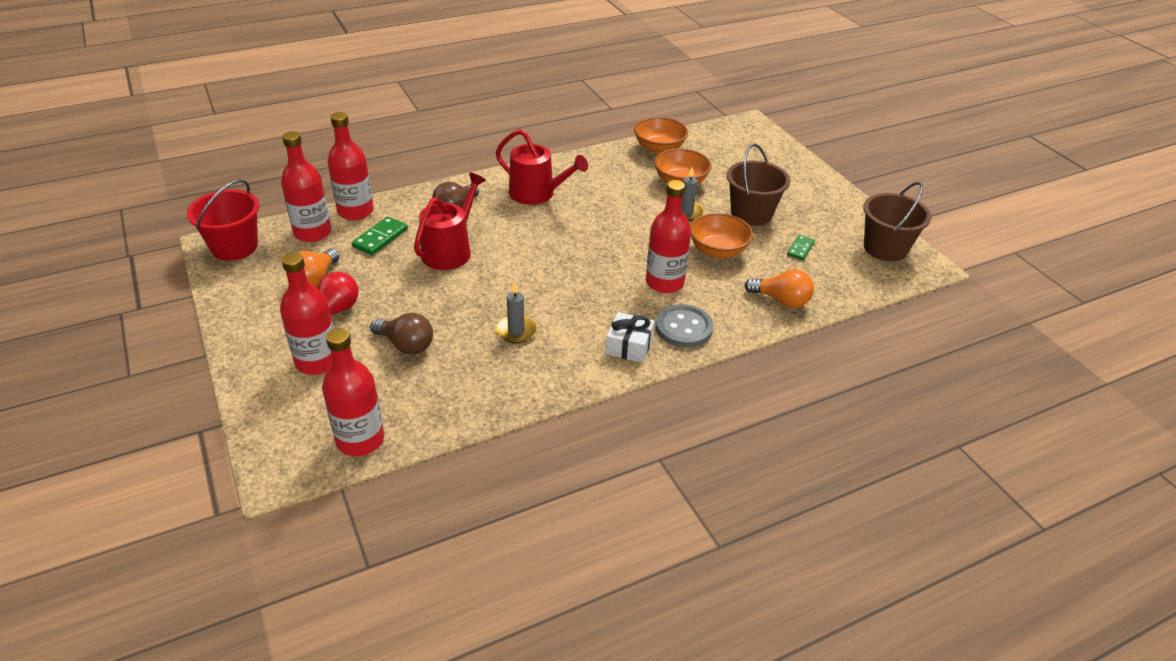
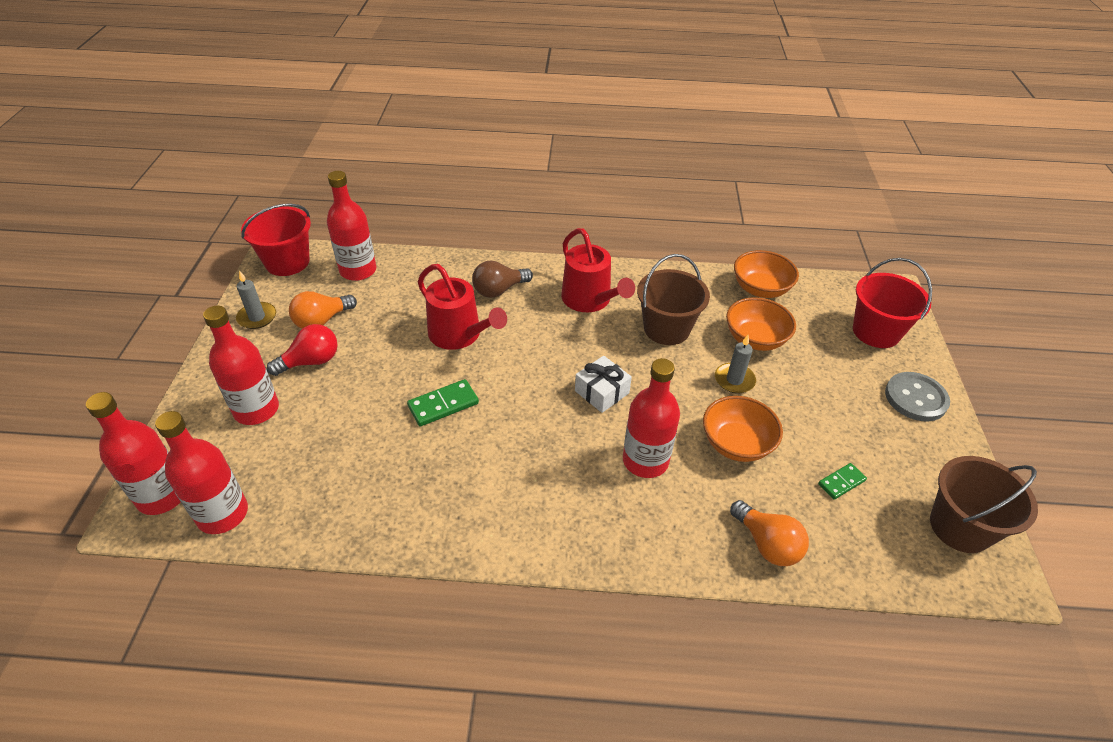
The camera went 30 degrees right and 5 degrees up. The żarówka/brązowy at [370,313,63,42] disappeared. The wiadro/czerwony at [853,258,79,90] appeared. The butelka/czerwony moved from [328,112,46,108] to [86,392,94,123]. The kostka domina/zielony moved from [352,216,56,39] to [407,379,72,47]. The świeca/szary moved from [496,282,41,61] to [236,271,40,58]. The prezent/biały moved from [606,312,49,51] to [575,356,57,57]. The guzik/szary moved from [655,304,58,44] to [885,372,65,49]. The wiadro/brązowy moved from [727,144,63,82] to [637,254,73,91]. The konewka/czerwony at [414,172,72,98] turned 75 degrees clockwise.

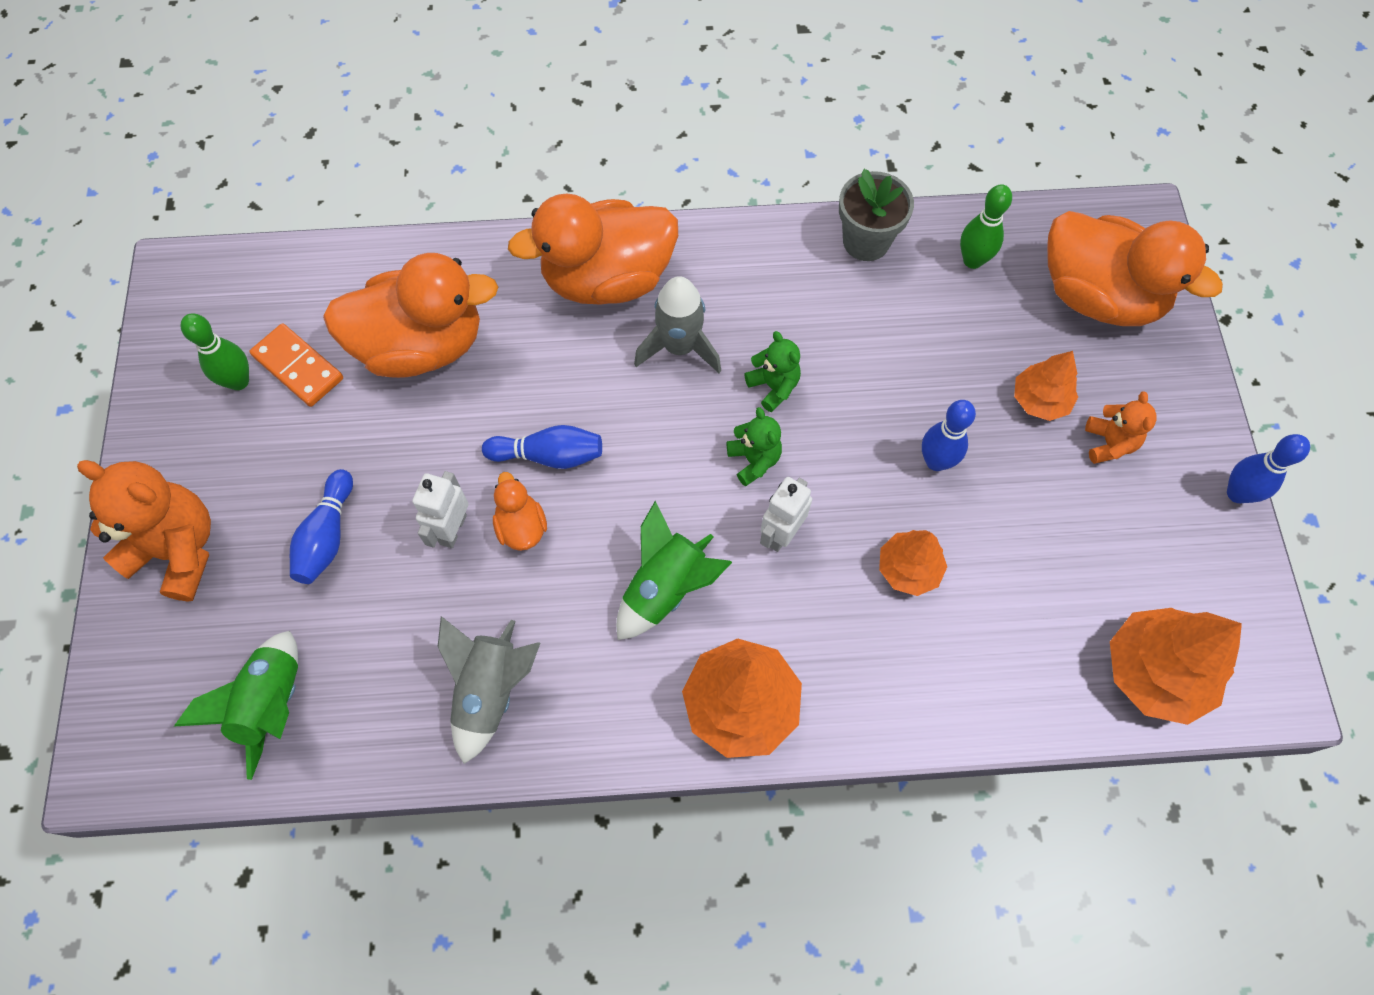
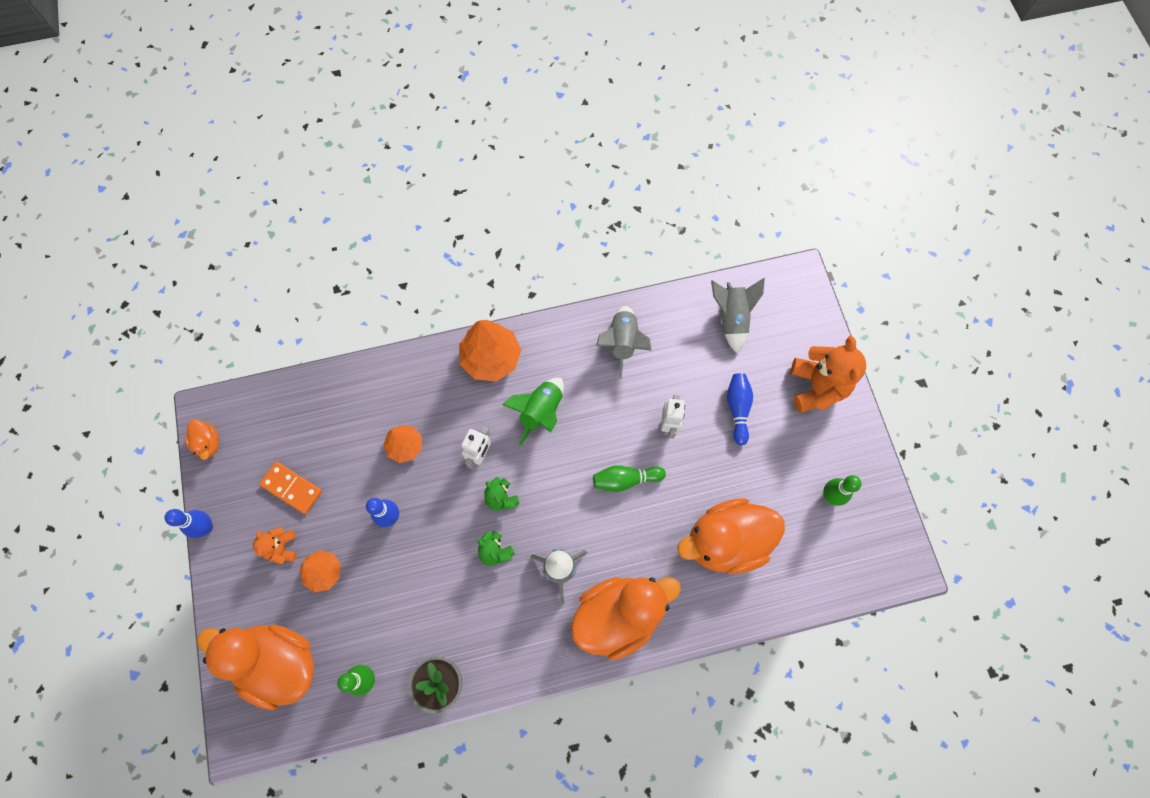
The camera went 170 degrees right and 5 degrees up. The drzewko/pomarańczowy at [1110,608,132,117] disappeared. The kostka domina/pomarańczowy moved from [250,323,93,84] to [259,462,63,52]. The kaczka/pomarańczowy moved from [493,472,54,79] to [185,419,34,41]. The rakieta/zielony at [174,631,124,149] became the rakieta/szary at [711,278,54,76]. The kręgiel/niebieski at [482,425,120,44] became the kręgiel/zielony at [593,465,73,27]. The miś/pomarańczowy at [77,460,134,141] turned 105 degrees counterclockwise.

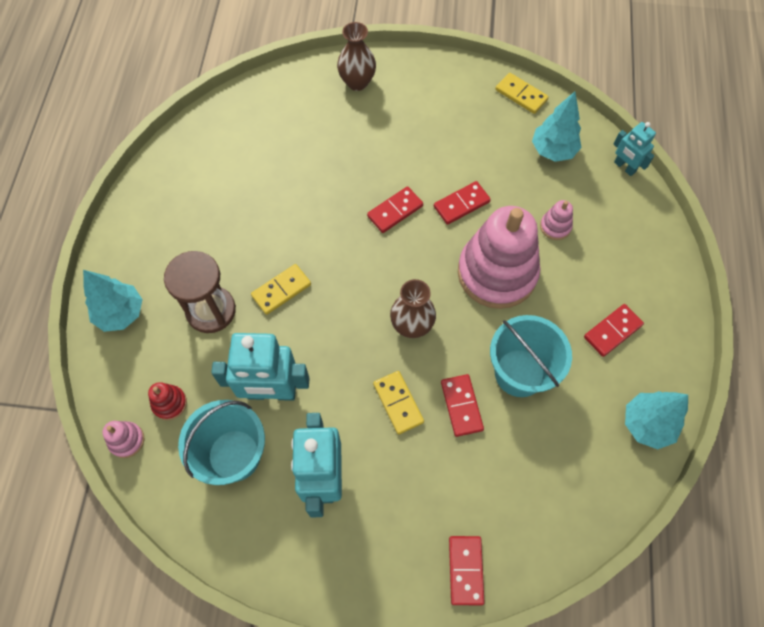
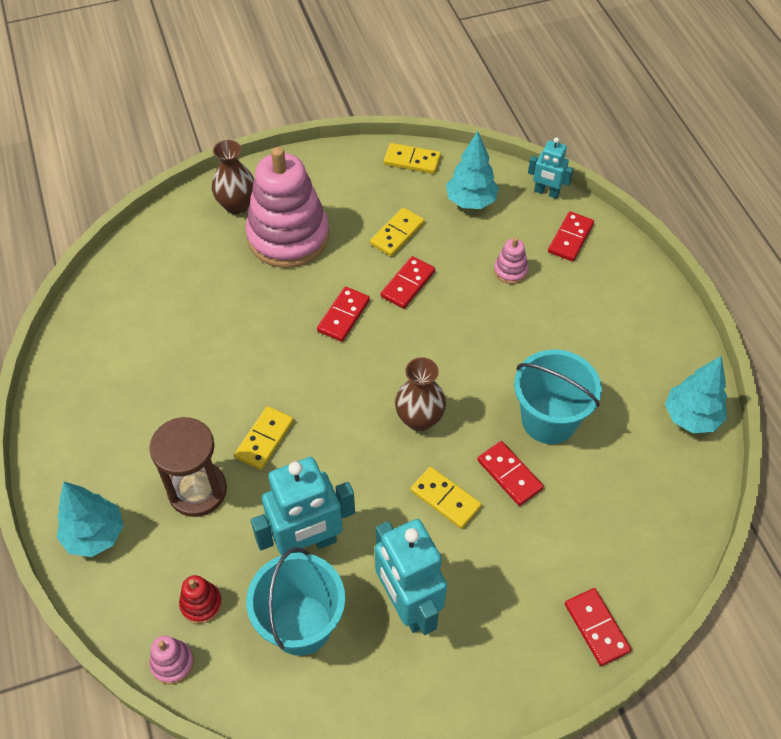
The camera went 25 degrees left and 10 degrees down. The kostka domina/żółty at [370,207,54,49] appeared. The zabawka nakładanka/różowy moved from [458,206,83,103] to [246,147,83,121]. The kostka domina/czerwony moved from [584,304,60,53] to [548,211,46,51].

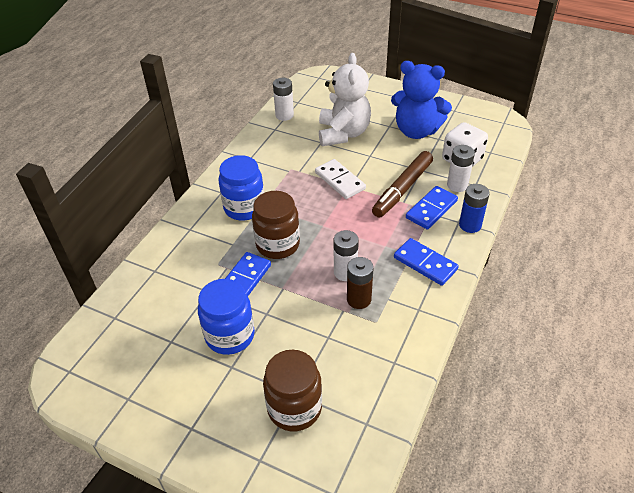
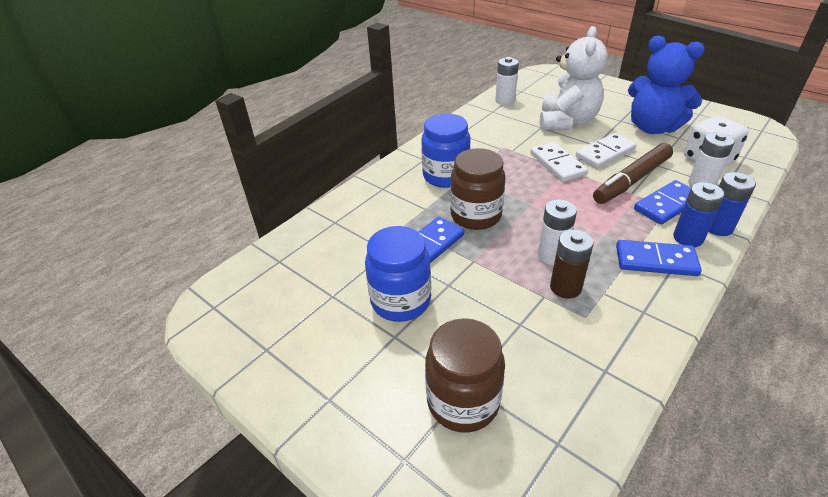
The camera went 15 degrees right and 5 degrees down. The kostka domina/biały at [576,133,60,35] appeared. The bateria/niebieski at [673,182,52,65] appeared. The kostka domina/niebieski at [394,238,65,48] turned 45 degrees counterclockwise.

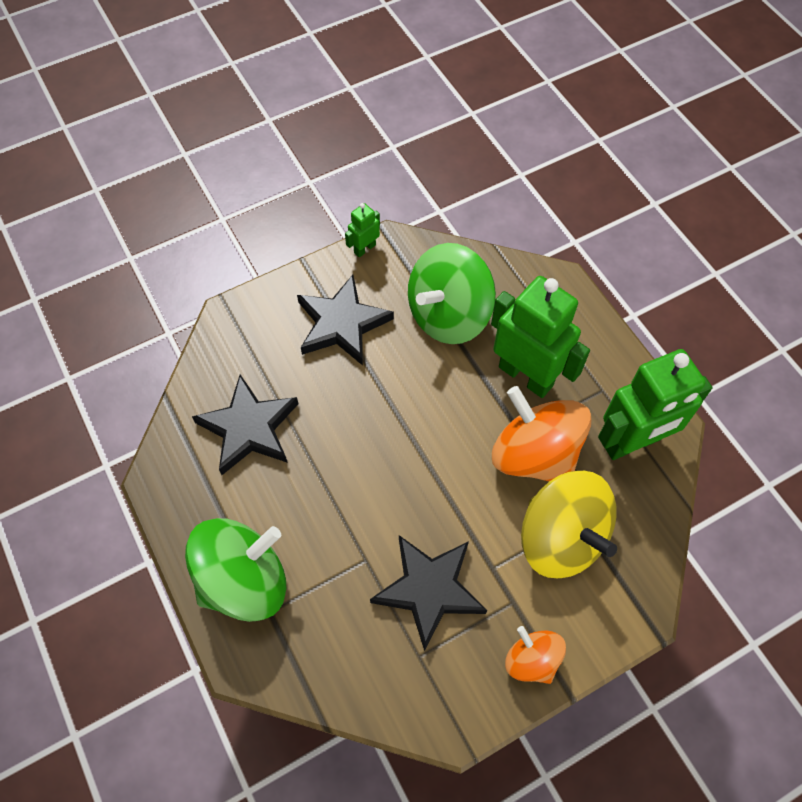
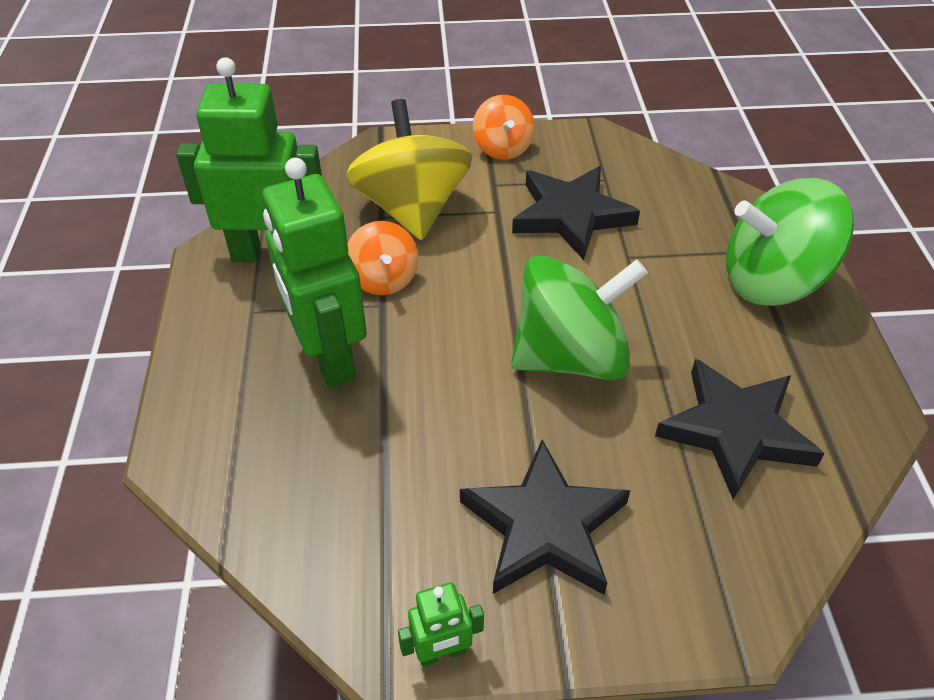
The camera went 155 degrees left and 15 degrees down. The bączek/zielony moved from [408,243,88,101] to [511,255,137,125]. The bączek/pomarańczowy at [492,386,99,95] changed to 0.55 times the size.

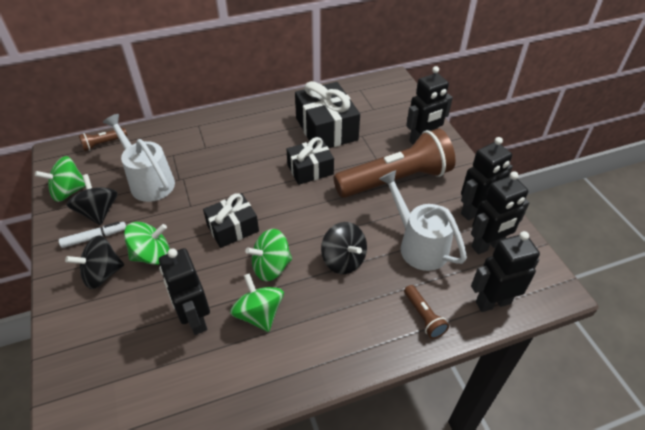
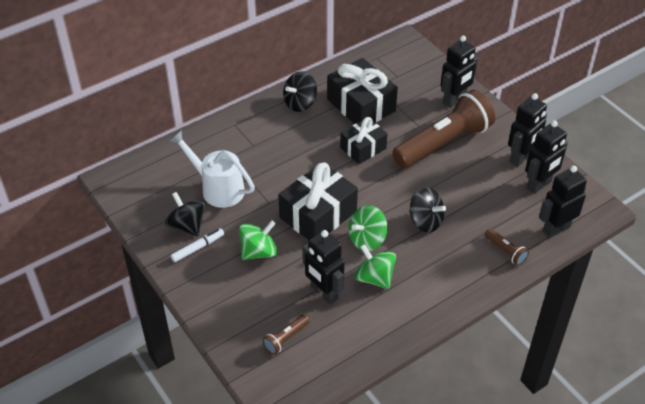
The camera went 15 degrees left and 0 degrees up. The bączek/zielony at [35,156,51,46] disappeared. The konewka/biały at [379,170,88,101] disappeared. The bączek/czarny moved from [65,235,59,54] to [283,71,34,41]. The latarka/brązowy moved from [79,128,48,23] to [263,315,46,40]. The prezent/czarny at [203,193,56,55] changed to 1.58 times the size.

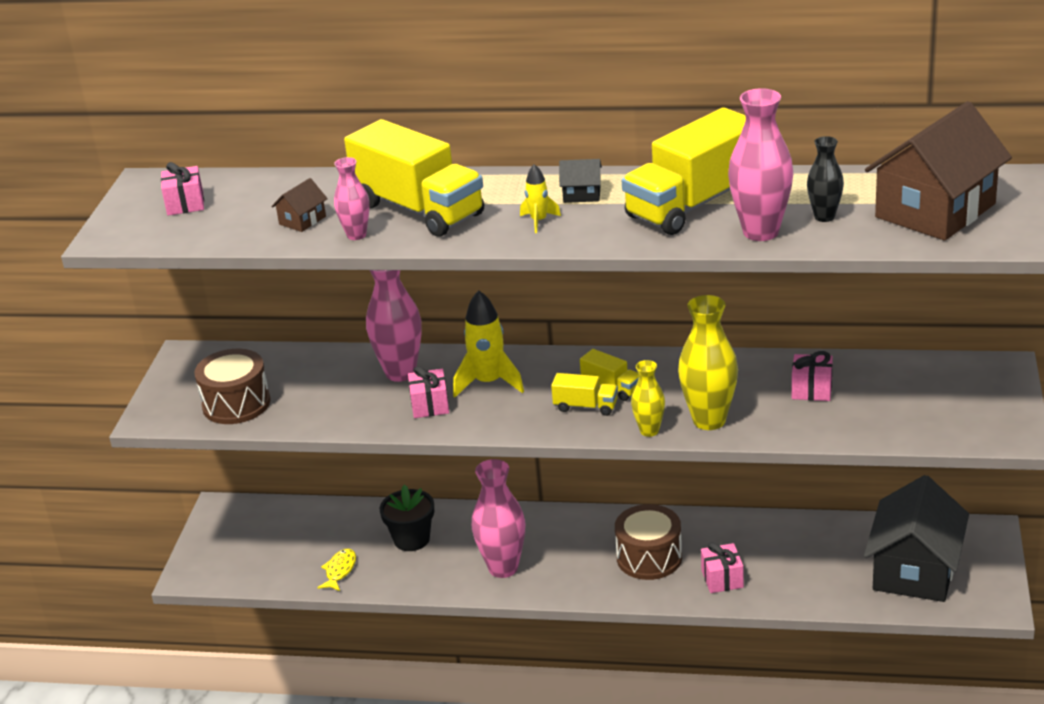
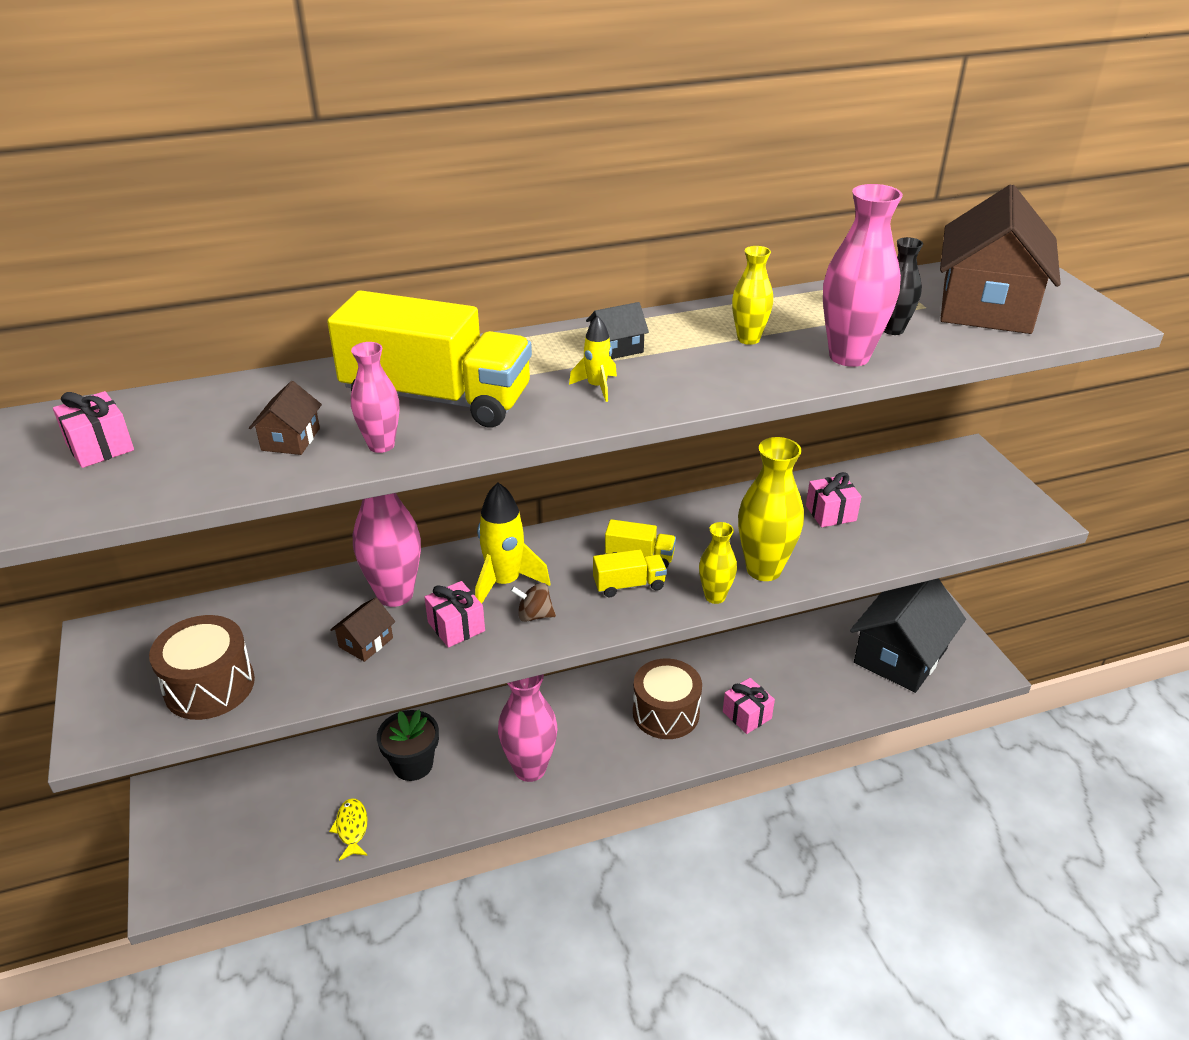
The camera went 30 degrees left and 5 degrees up. The domek/brązowy at [330,597,65,65] appeared. The bączek/brązowy at [511,583,45,39] appeared. The ciężarówka/żółty at [622,107,124,128] was replaced by the wazon/żółty at [732,246,41,99]. The domek/czarny at [864,475,105,127] turned 45 degrees clockwise.

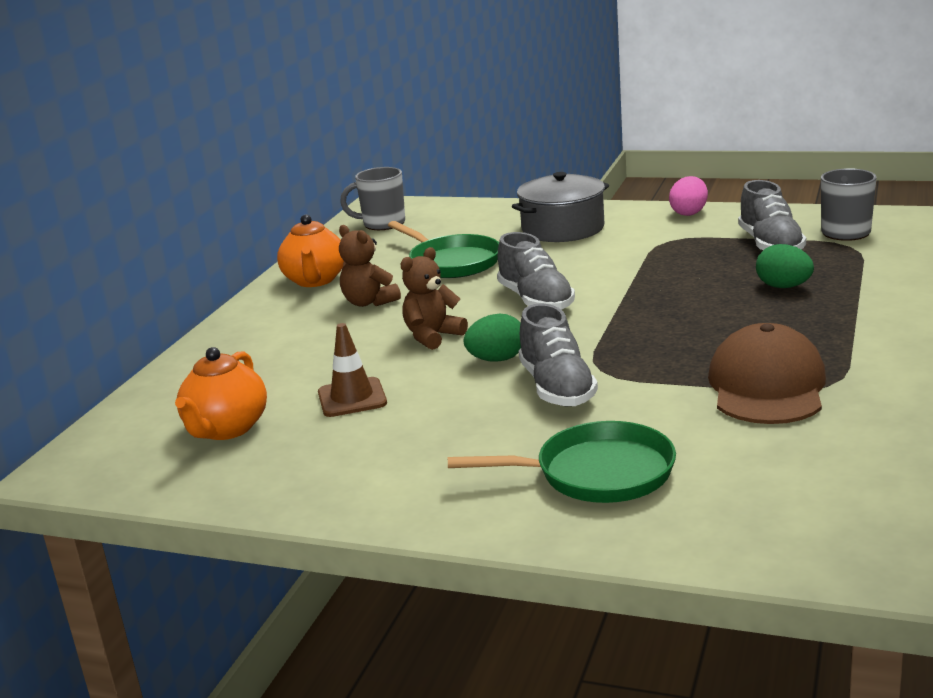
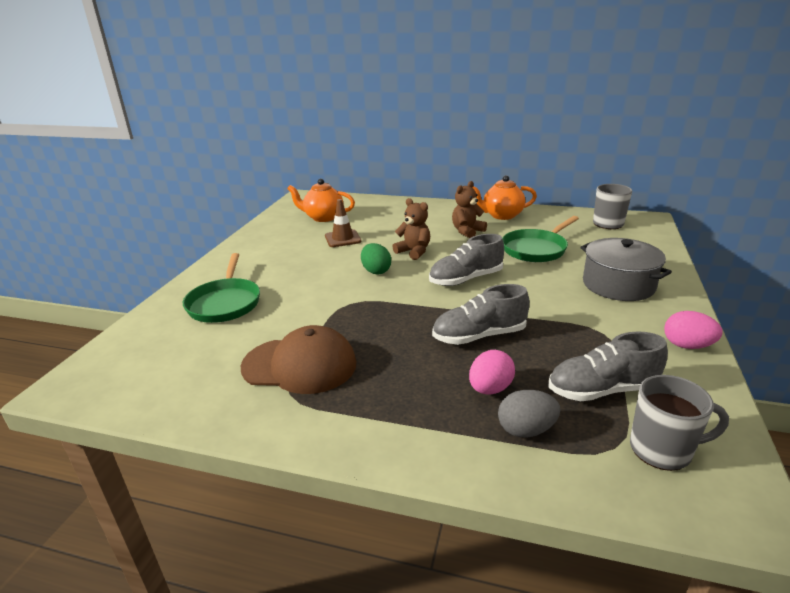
The camera went 85 degrees right and 5 degrees up. The jajko/szary at [498,390,62,48] appeared. The but/szary moved from [518,303,80,103] to [432,284,98,61]. The jajko/zielony at [756,244,58,44] became the jajko/różowy at [469,350,46,44].

